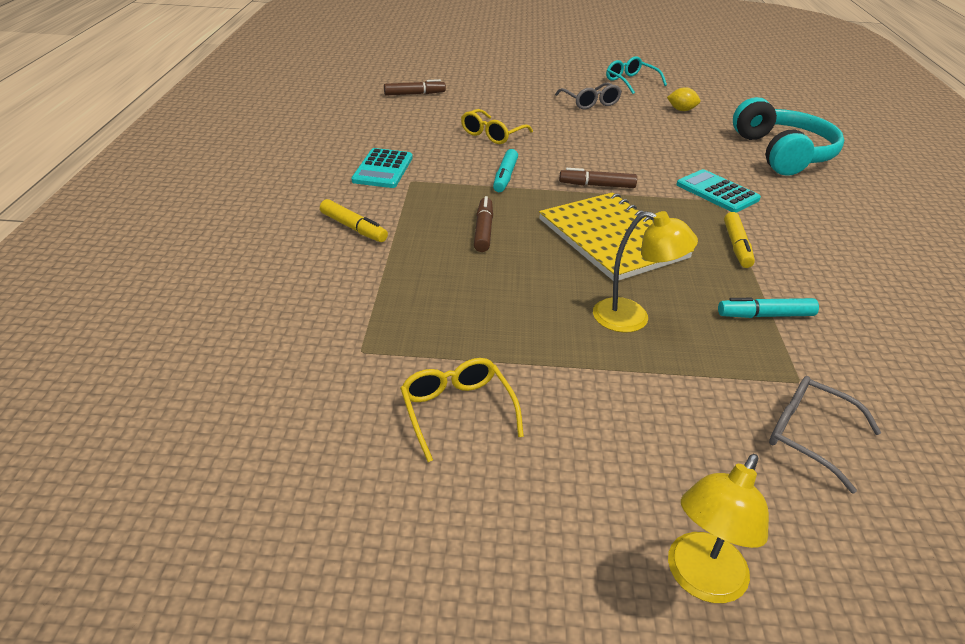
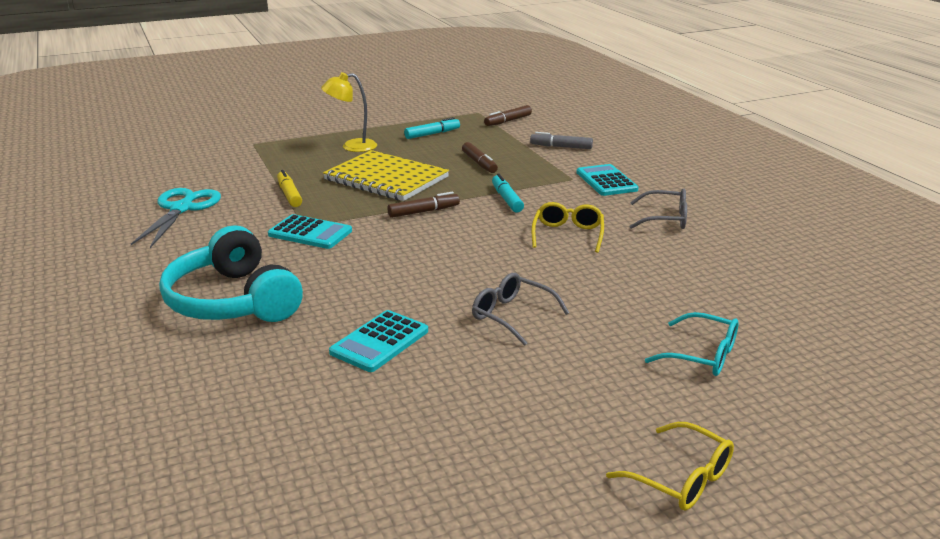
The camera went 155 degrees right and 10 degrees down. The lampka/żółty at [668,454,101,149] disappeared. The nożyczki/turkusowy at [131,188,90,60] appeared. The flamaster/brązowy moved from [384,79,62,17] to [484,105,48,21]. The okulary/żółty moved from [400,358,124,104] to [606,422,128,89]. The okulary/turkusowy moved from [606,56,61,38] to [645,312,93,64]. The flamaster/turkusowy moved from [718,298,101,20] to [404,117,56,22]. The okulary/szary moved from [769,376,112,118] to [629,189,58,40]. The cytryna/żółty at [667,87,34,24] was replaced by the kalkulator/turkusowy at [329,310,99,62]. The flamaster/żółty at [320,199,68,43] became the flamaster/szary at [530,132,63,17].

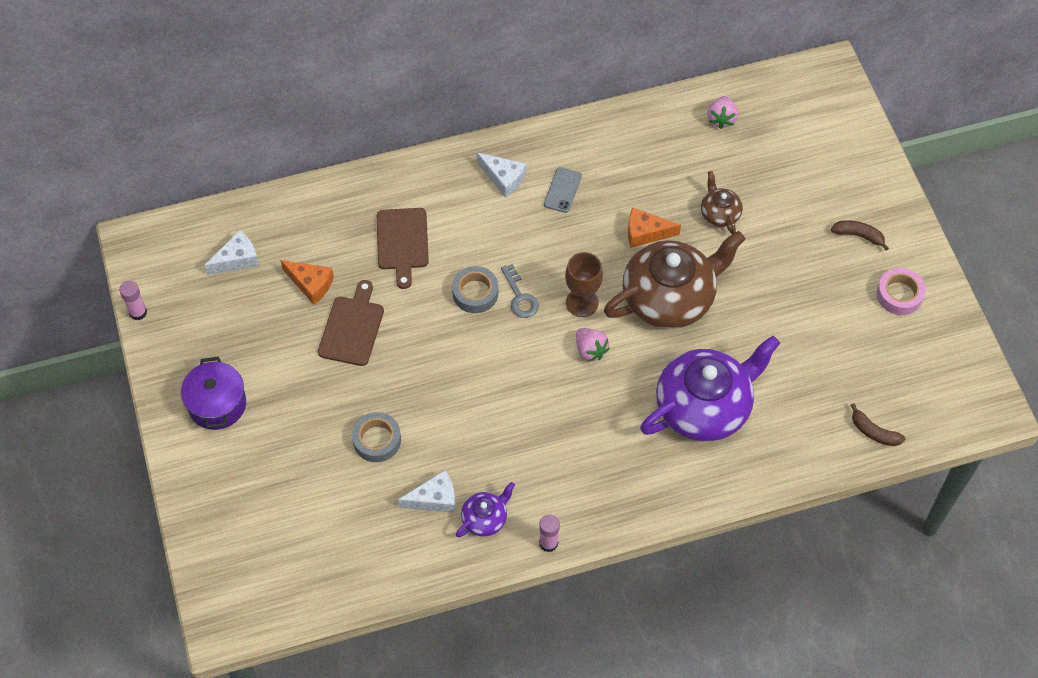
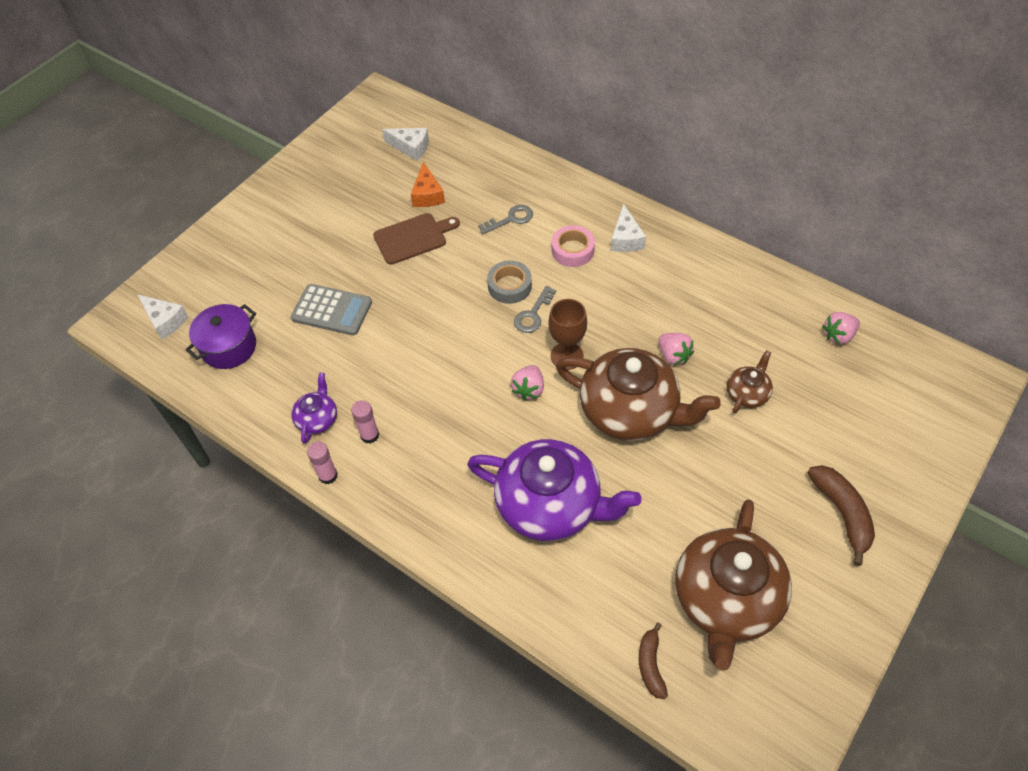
The camera went 55 degrees right and 5 degrees down. The telefon/szary at [544,167,38,46] disappeared. The imbryk/brązowy at [675,499,117,172] appeared. The klej w sztyfcie/różowy moved from [119,281,28,39] to [351,400,28,44]. The garnek/fioletowy moved from [181,356,65,74] to [185,304,71,65]. The ser/biały moved from [398,470,57,43] to [137,294,51,46]. The taśma klejąca/różowy moved from [876,268,50,47] to [552,225,43,42]. The taśma klejąca/szary at [352,412,49,50] was replaced by the kalkulator/szary at [291,284,81,52]. The deska do krojenia/brązowy at [377,208,52,81] was replaced by the klucz/szary at [478,205,55,29]. The ser/pomarańczowy at [628,207,53,41] was replaced by the truskawka/różowy at [659,333,35,32]. The imbryk/fioletowy at [456,482,59,55] turned 90 degrees counterclockwise. The banan/brązowy at [831,220,58,31] changed to 1.58 times the size.

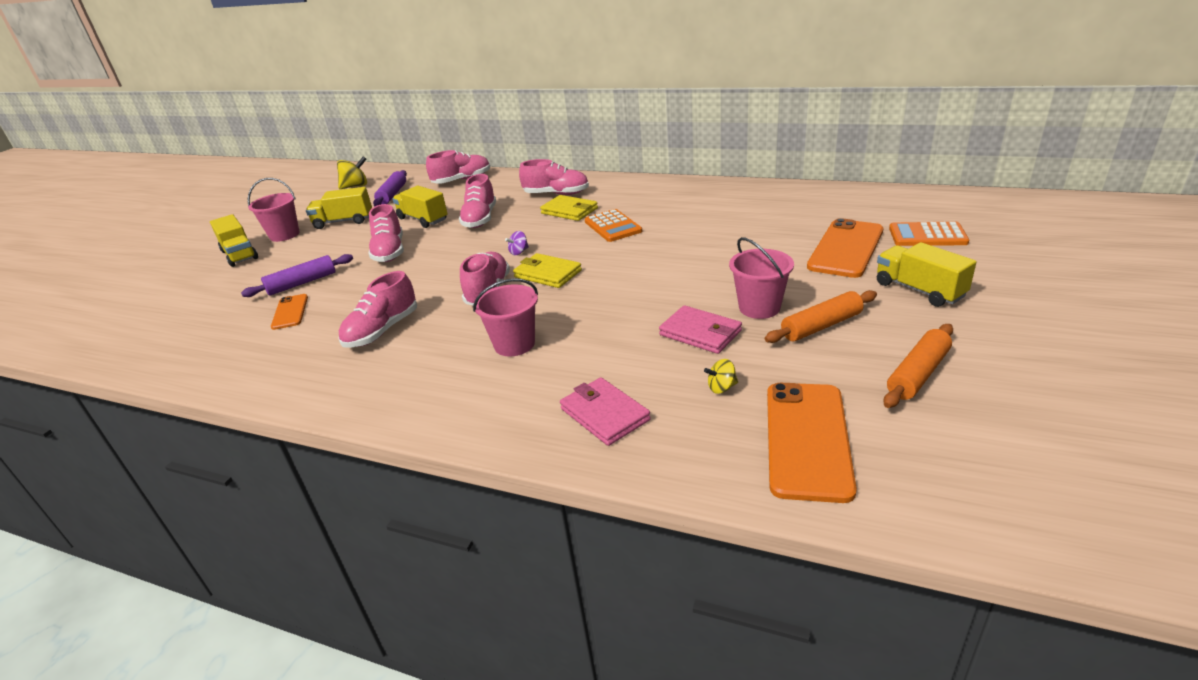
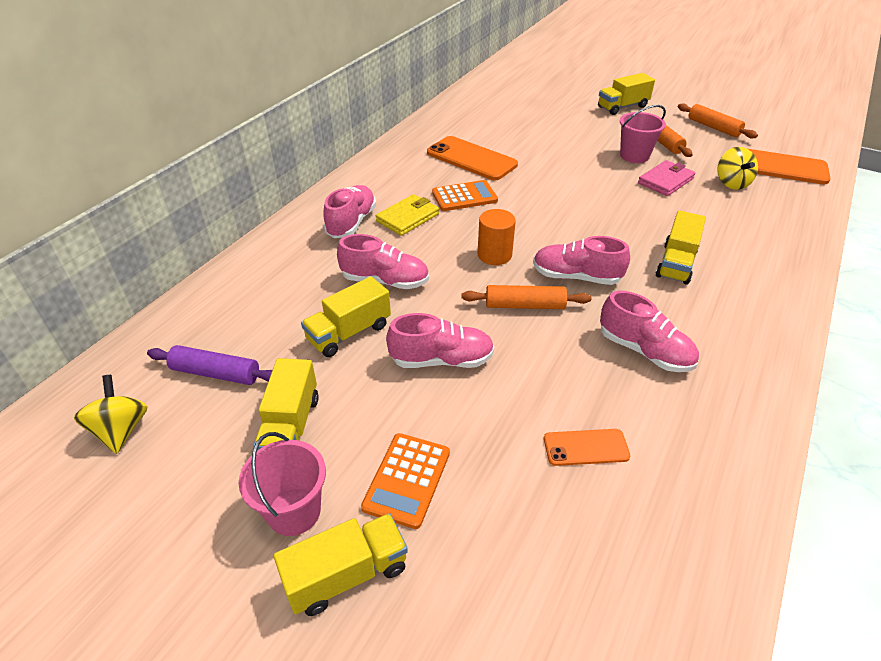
The camera went 85 degrees left and 10 degrees up. The wałek do ciasta/fioletowy at [241,254,112,43] disappeared. The but/różowy at [426,150,64,34] disappeared. The portfel/żółty at [513,253,69,35] disappeared. The portfel/różowy at [560,378,91,68] disappeared. The wałek do ciasta/pomarańczowy at [462,285,129,24] appeared. The telefon/pomarańczowy moved from [807,218,76,60] to [427,136,91,44]. The kalkulator/pomarańczowy moved from [889,222,80,24] to [361,433,89,96]. The wiadro/różowy at [473,278,65,78] was replaced by the ciężarówka/żółty at [656,210,50,75]. The bączek/fioletowy at [505,231,24,24] was replaced by the walec/pomarańczowy at [478,209,38,56]. The bączek/żółty at [704,359,34,35] changed to 1.77 times the size.

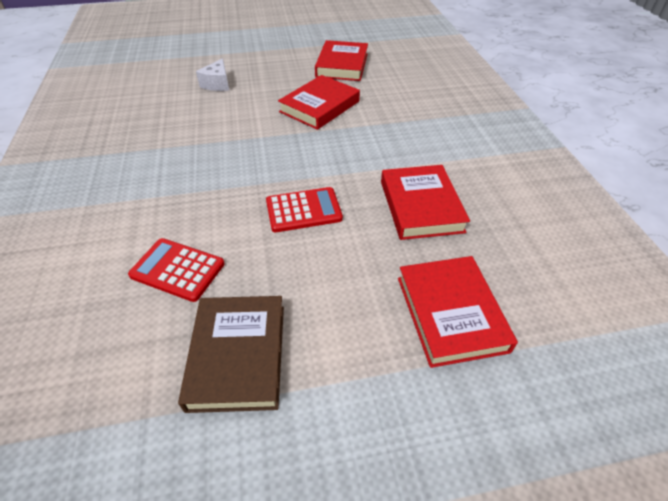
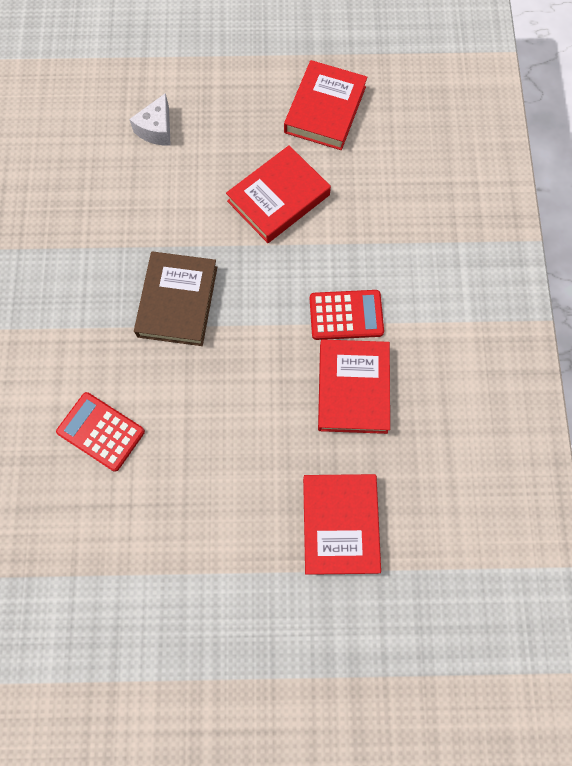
The camera went 10 degrees right and 25 degrees up. The książka/brązowy moved from [178,296,106,117] to [134,251,83,95]. The kalkulator/czerwony moved from [266,187,77,45] to [310,290,74,50].

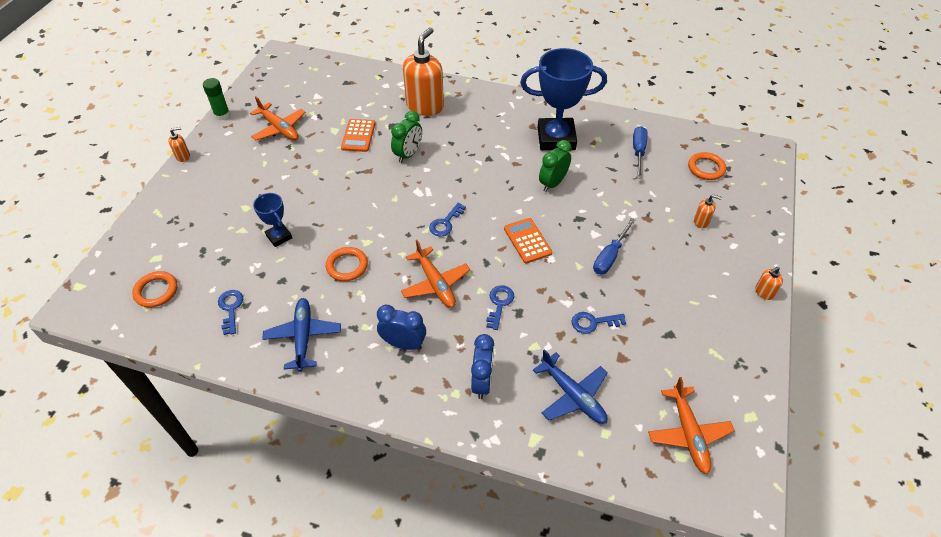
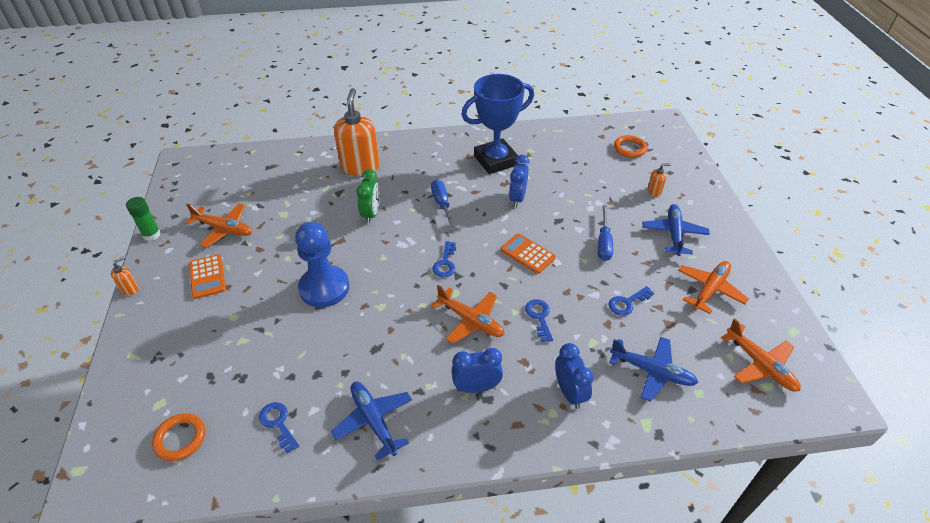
The camera went 25 degrees left and 5 degrees down. The puchar/niebieski at [253,193,39,54] disappeared. The pierścień/pomarańczowy at [326,247,42,34] disappeared. The dozownik mydła/pomarańczowy at [755,267,28,33] disappeared. The pionek/niebieski at [295,222,54,86] appeared. The samolot/niebieski at [642,204,68,52] appeared. The samolot/pomarańczowy at [678,261,71,53] appeared. The kalkulator/pomarańczowy moved from [341,119,34,33] to [189,254,37,45]. The śrubokręt/niebieski moved from [633,126,15,53] to [431,180,25,50]. The budzik/zielony at [539,140,33,52] became the budzik/niebieski at [509,155,20,53].

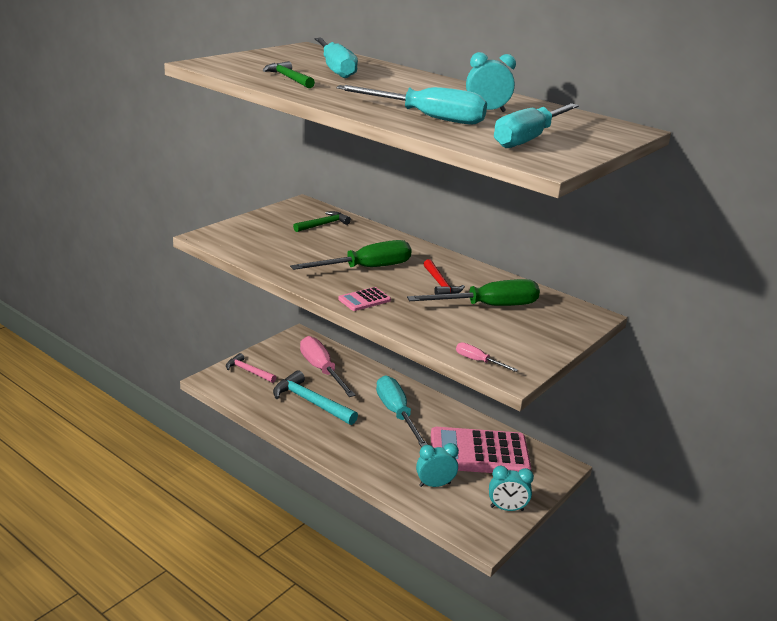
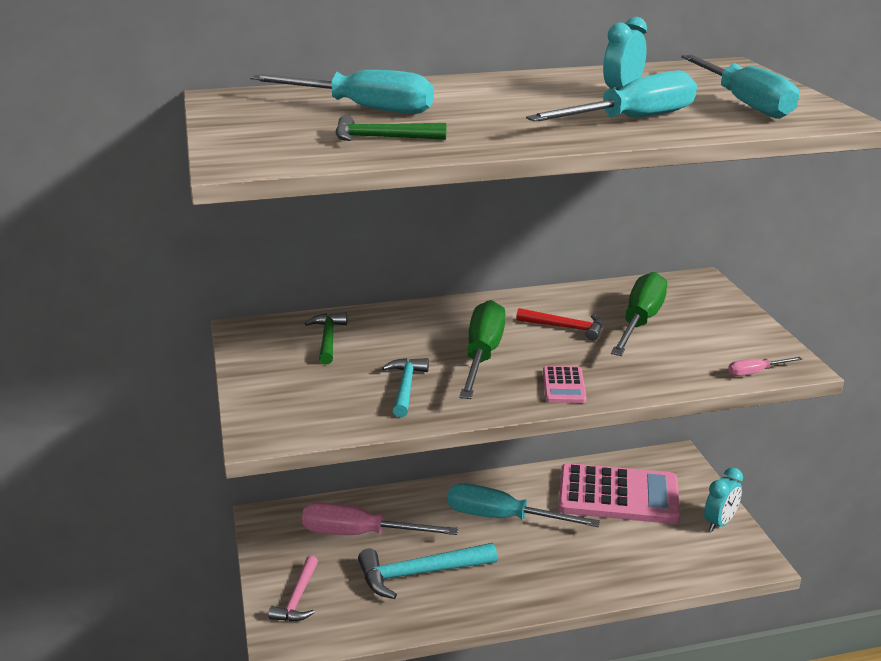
The camera went 50 degrees left and 0 degrees up. The budzik/turkusowy at [416,443,43,44] disappeared. The młotek/turkusowy at [382,358,47,59] appeared. The młotek/różowy at [226,353,50,30] turned 60 degrees counterclockwise. The kalkulator/różowy at [431,427,100,46] turned 120 degrees counterclockwise.

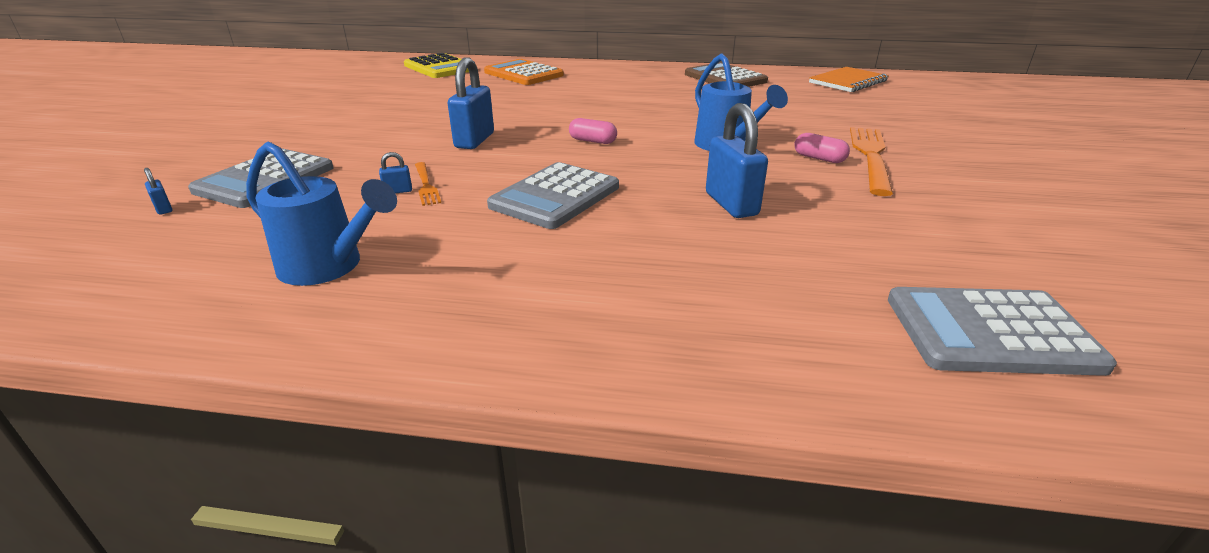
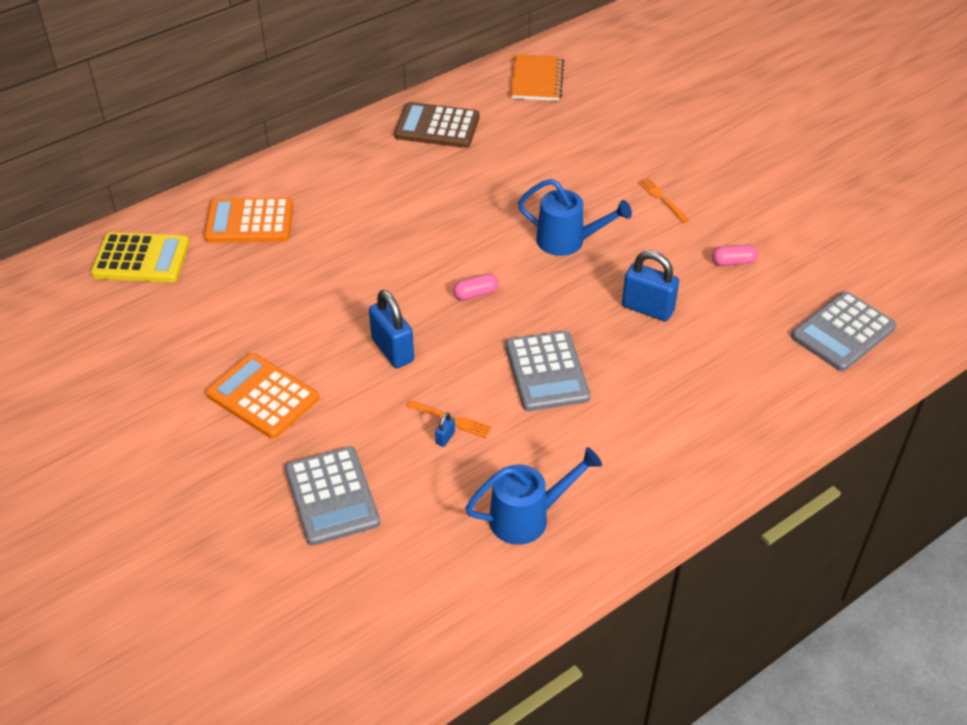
The camera went 45 degrees left and 15 degrees up. The kłódka/niebieski at [144,168,28,47] disappeared. The kalkulator/pomarańczowy at [206,353,113,86] appeared. The kapsułka/różowy moved from [794,133,56,30] to [712,244,46,22]. The widelec/pomarańczowy at [850,127,43,69] changed to 0.52 times the size.

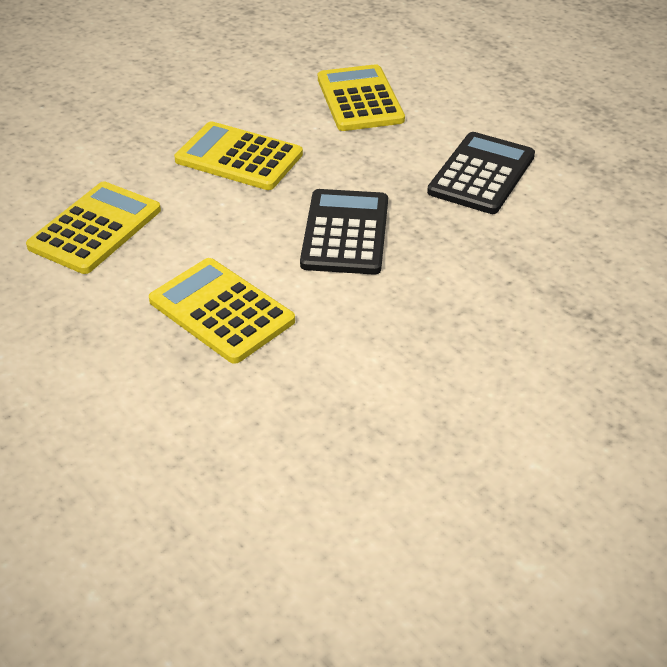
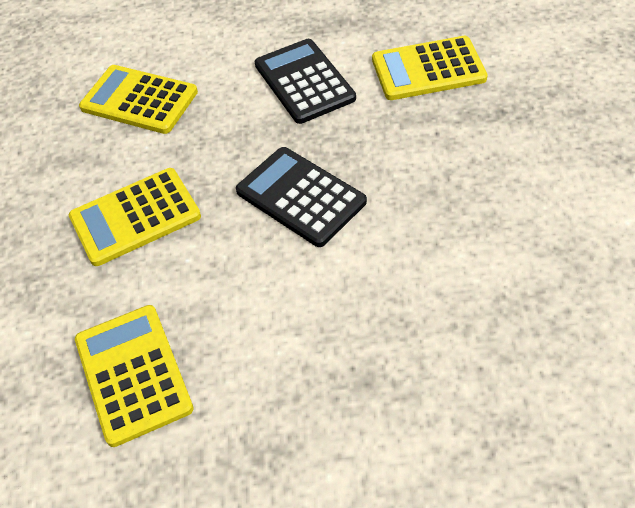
The camera went 50 degrees left and 10 degrees up. The kalkulator/żółty moved from [149,258,146,106] to [372,36,116,64].

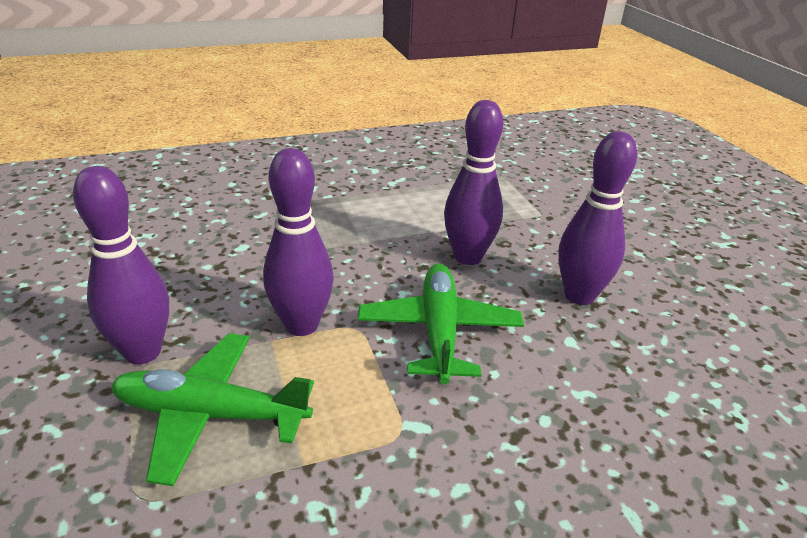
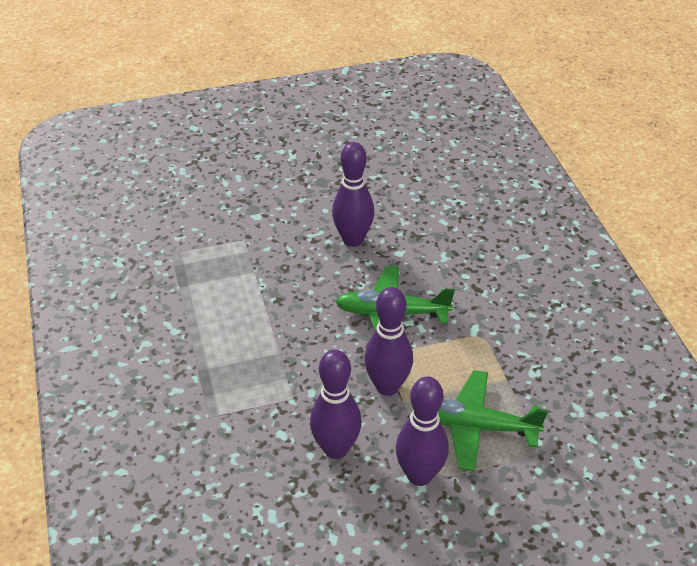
The camera went 85 degrees left and 10 degrees up. The kręgiel/fioletowy moved from [444,100,59,165] to [310,350,52,109]. The samolot/zielony at [111,333,203,153] turned 90 degrees clockwise.

